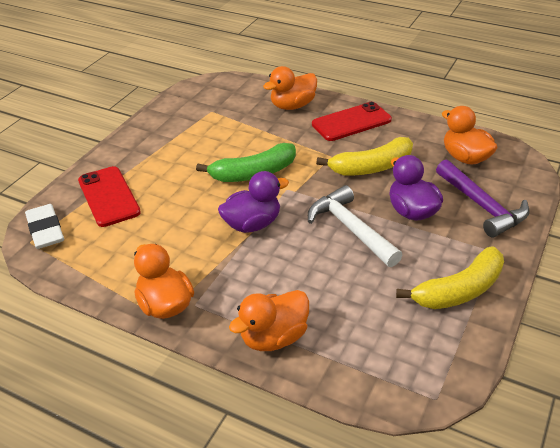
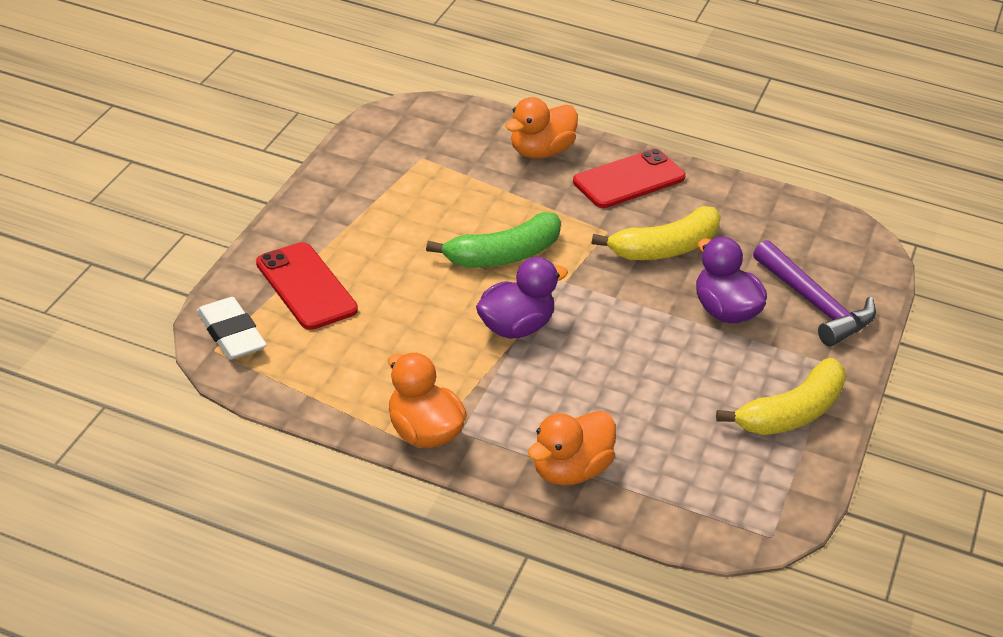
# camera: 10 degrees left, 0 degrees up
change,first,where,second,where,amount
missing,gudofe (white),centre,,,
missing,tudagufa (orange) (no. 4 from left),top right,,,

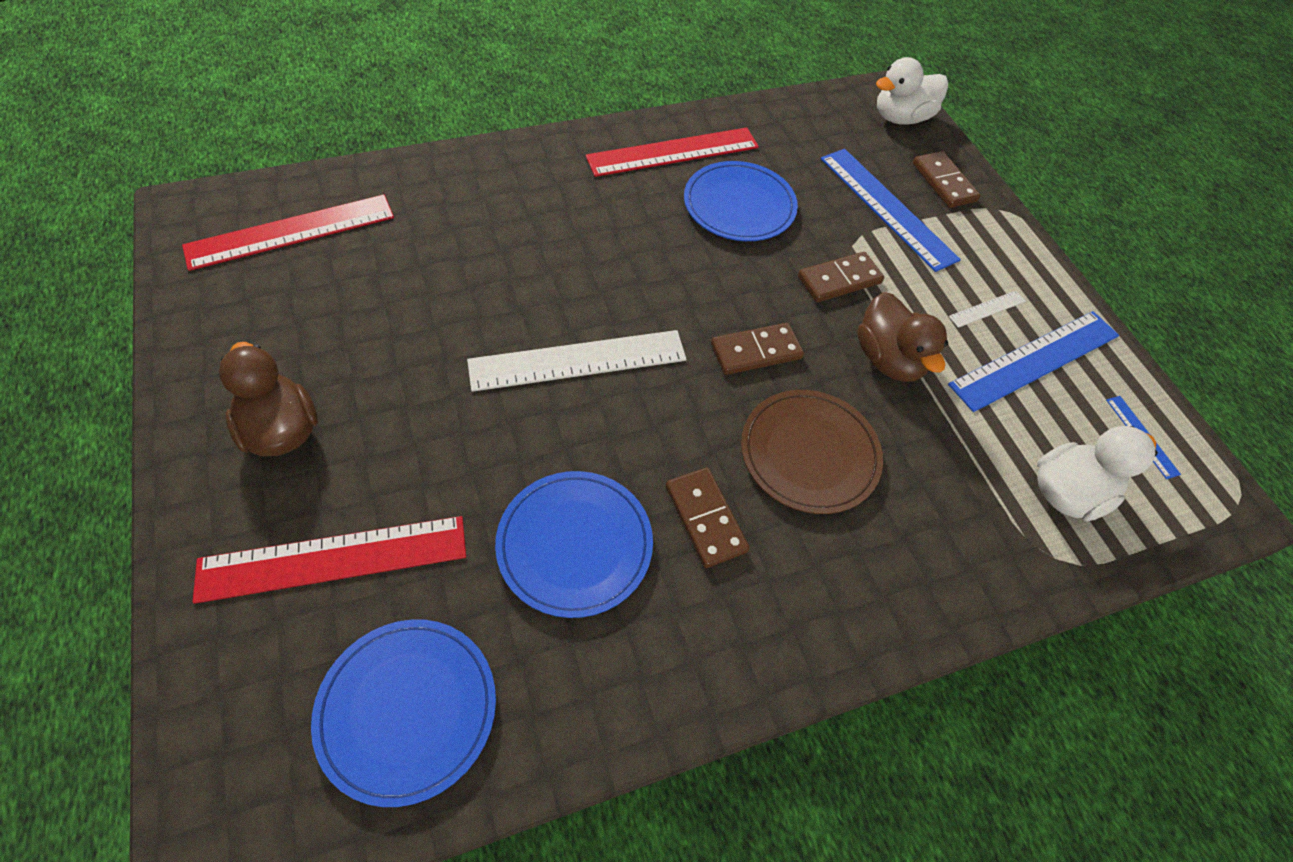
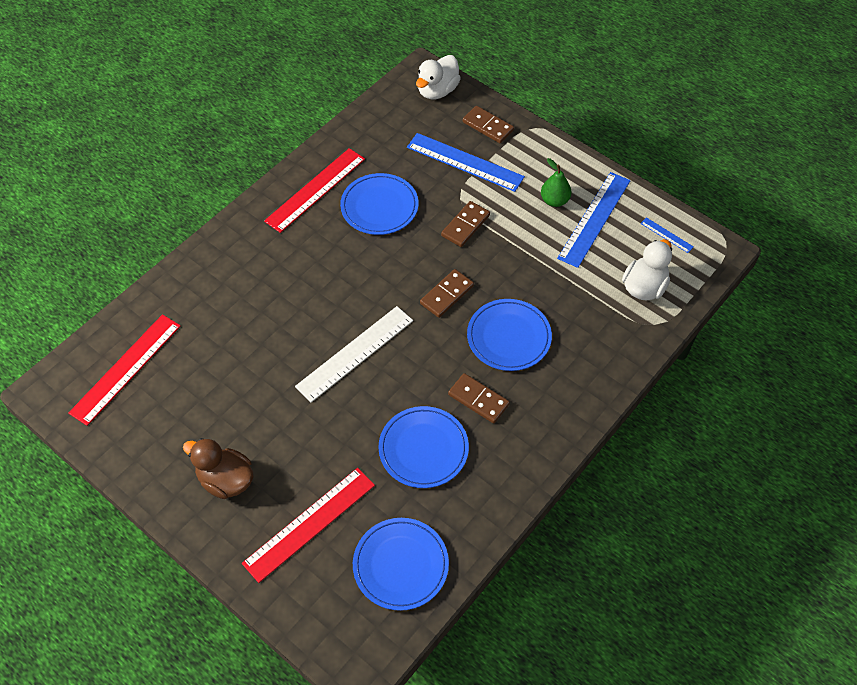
# camera: 25 degrees left, 0 degrees up
change,first,where,second,where,amount
colour,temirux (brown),centre,temirux (blue) (no. 4 from left),centre,
missing,tudagufa (brown) (no. 2 from left),middle right,,,
exchanged,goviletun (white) (no. 2 from left),middle right,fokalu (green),top centre,

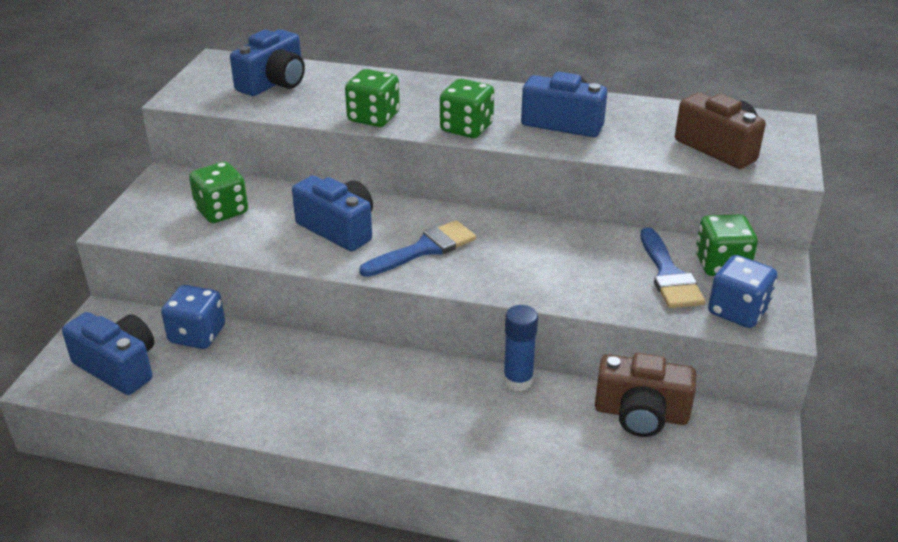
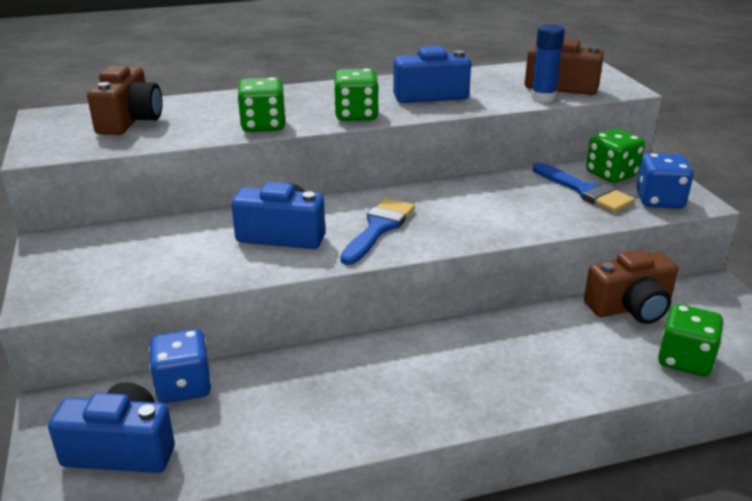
# camera: 30 degrees left, 5 degrees down
change,first,where,second,where,amount
relocated,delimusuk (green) (no. 1 from left in the first image),middle left,delimusuk (green) (no. 4 from left),bottom right,
colour,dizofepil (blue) (no. 2 from left),top left,dizofepil (brown) (no. 1 from left),top left,
relocated,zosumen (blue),centre,,top right,

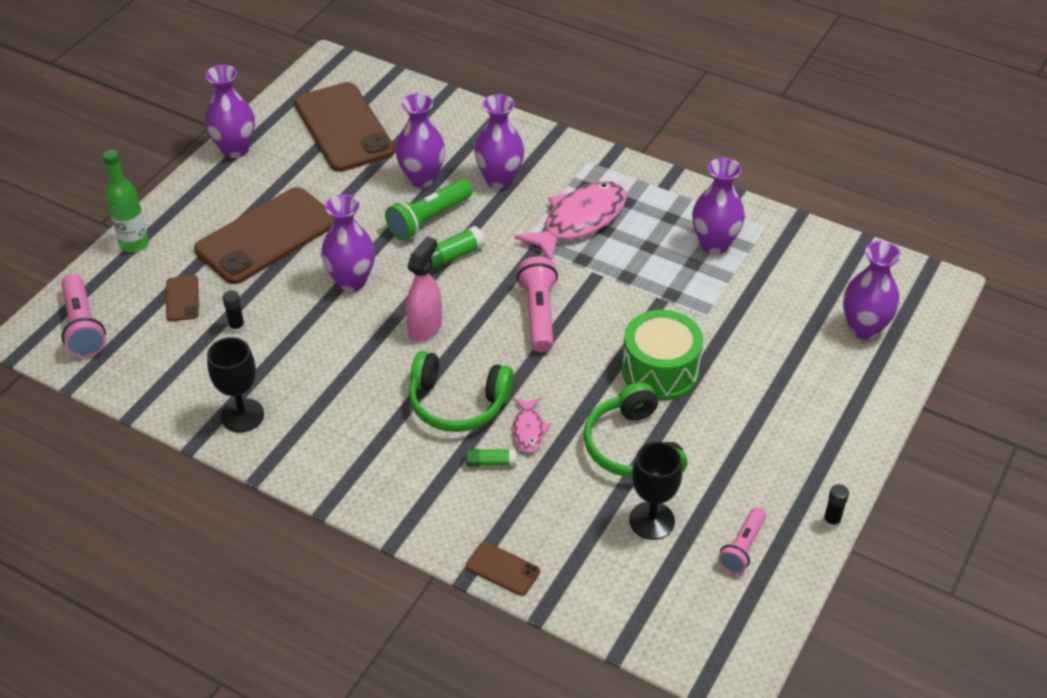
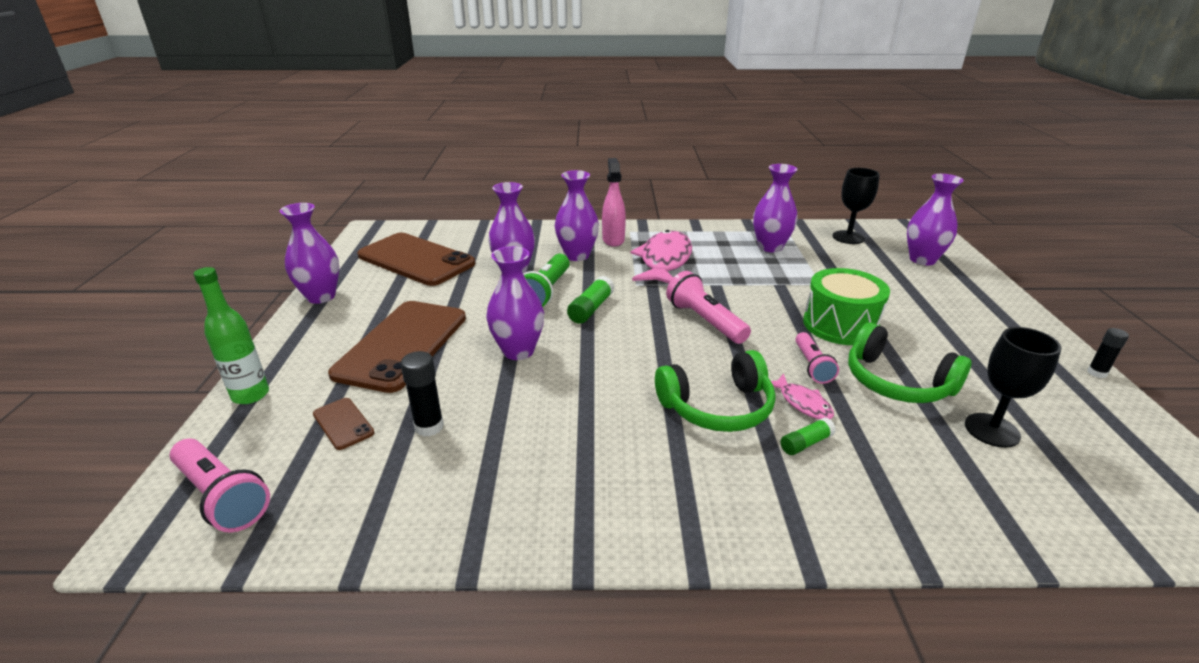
# camera: 30 degrees left, 15 degrees down
change,first,where,second,where,amount
relocated,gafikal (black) (no. 1 from left),middle left,,top right,
size,zosumen (black) (no. 1 from left),middle left,,centre,x1.52
relocated,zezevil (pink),centre,,top centre,
missing,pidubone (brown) (no. 4 from left),bottom centre,,,
relocated,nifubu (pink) (no. 3 from left),bottom right,,middle right,

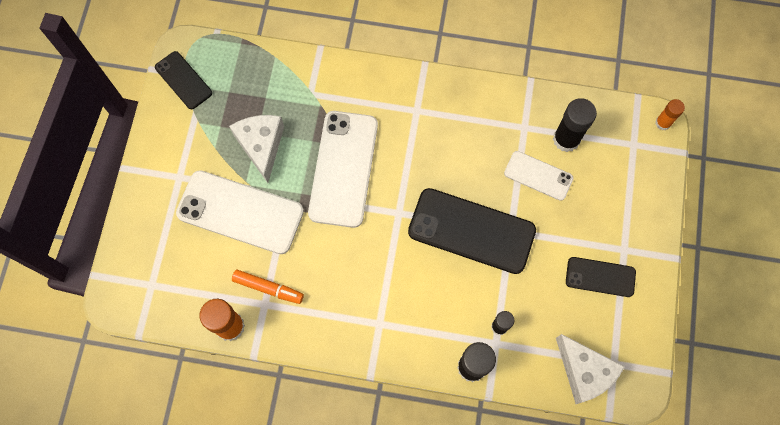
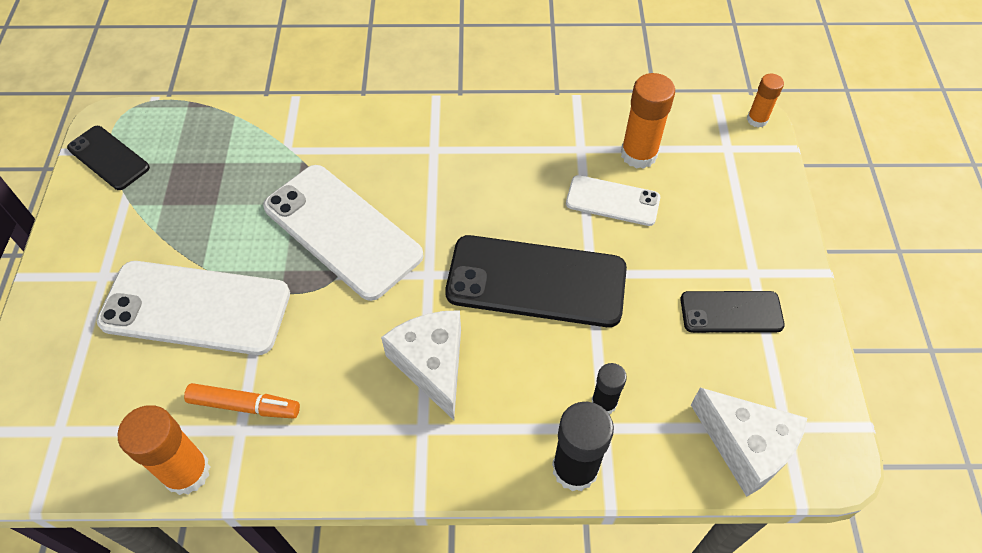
# camera: 10 degrees left, 15 degrees down
change,first,where,second,where,amount
relocated,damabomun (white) (no. 1 from left),middle left,,centre,
spun,pidubone (white) (no. 2 from left),centre,,centre,45 degrees counterclockwise
colour,zosumen (black) (no. 3 from left),top right,zosumen (orange) (no. 2 from left),top centre,

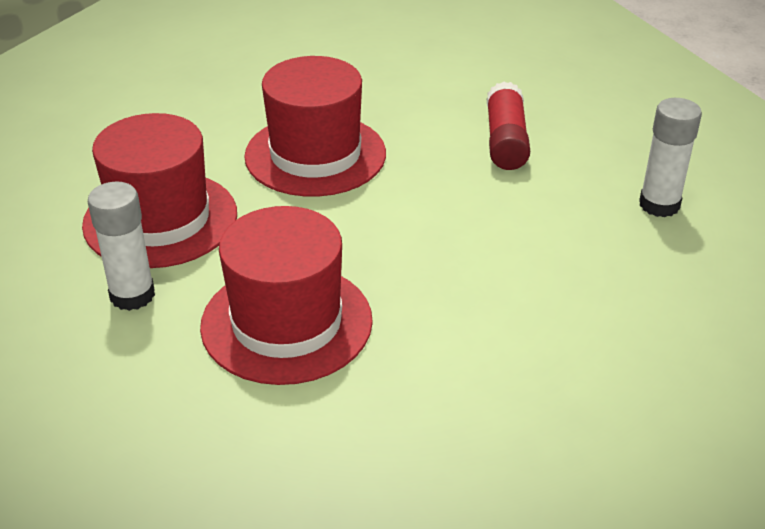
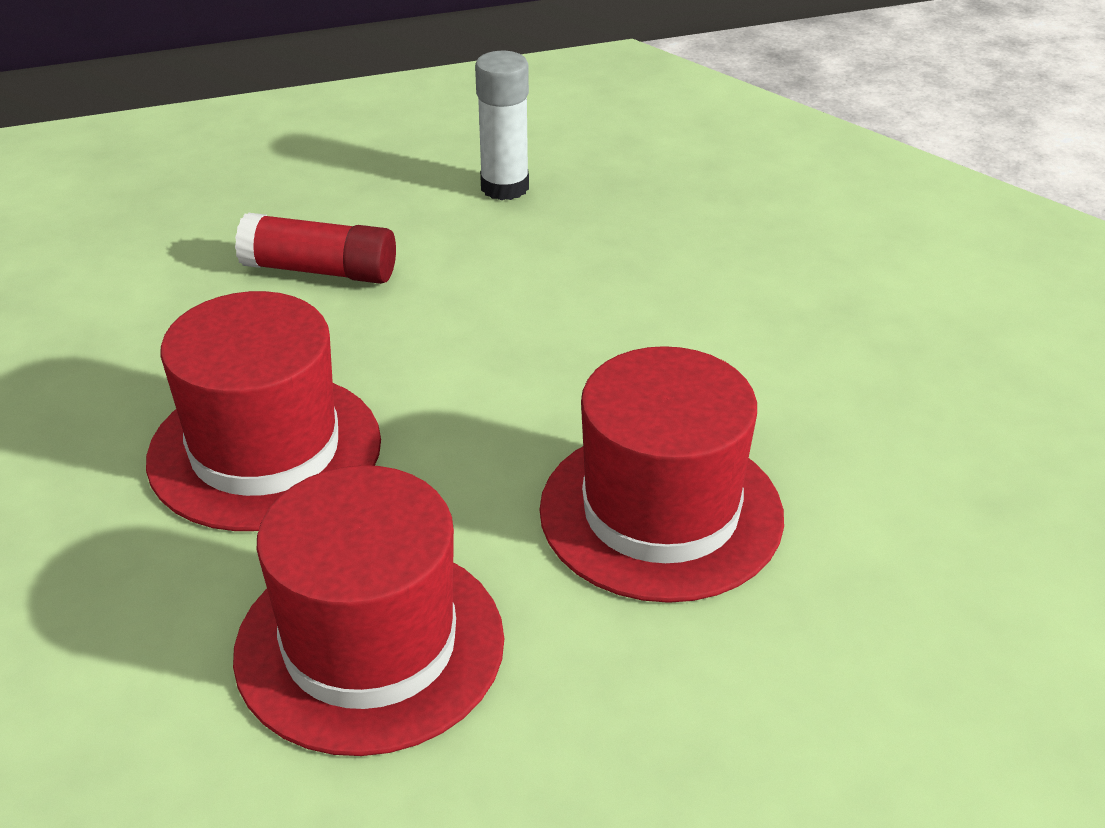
# camera: 80 degrees left, 0 degrees up
change,first,where,second,where,amount
missing,zosumen (white) (no. 1 from left),middle left,,,

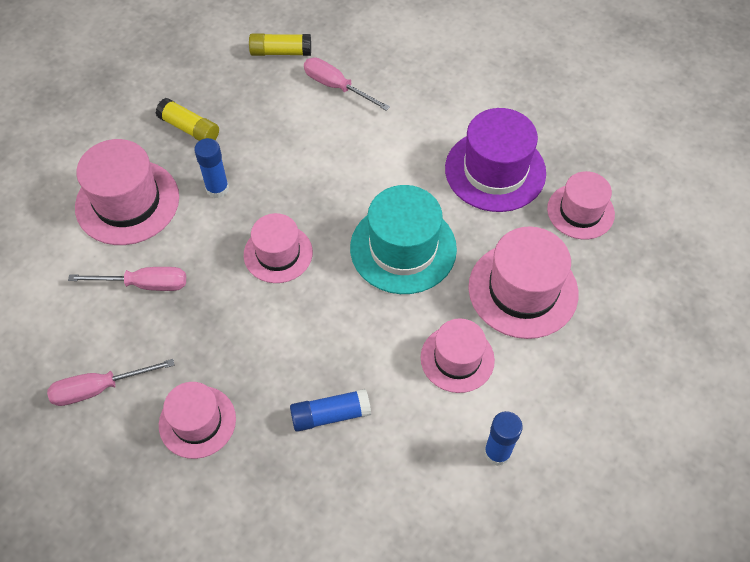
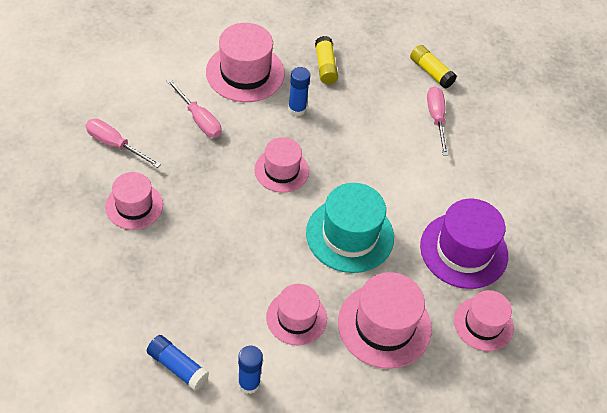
# camera: 45 degrees right, 5 degrees down
change,first,where,second,where,amount
relocated,zosumen (blue) (no. 2 from left in the first image),bottom centre,zosumen (blue) (no. 1 from left),bottom left,

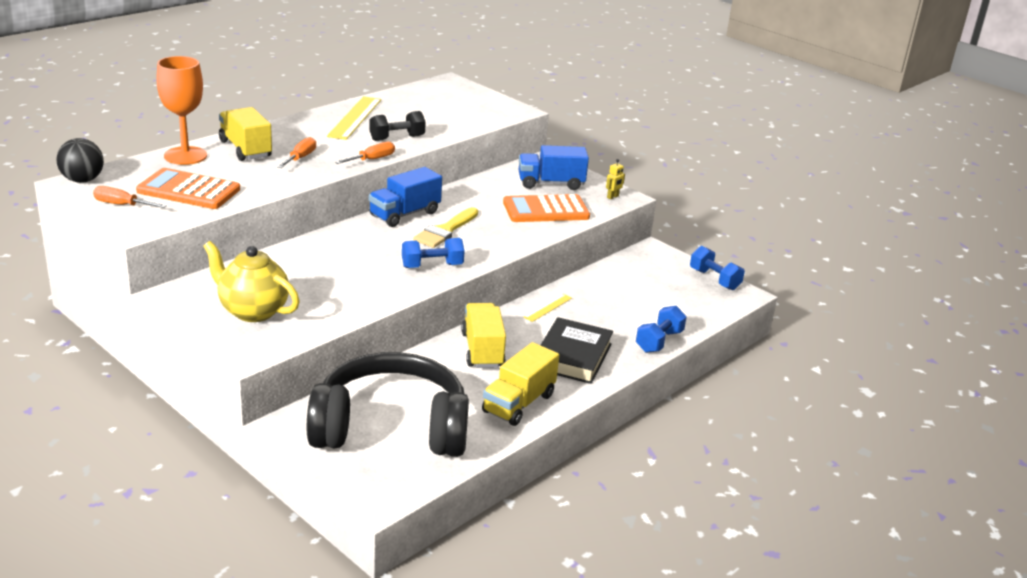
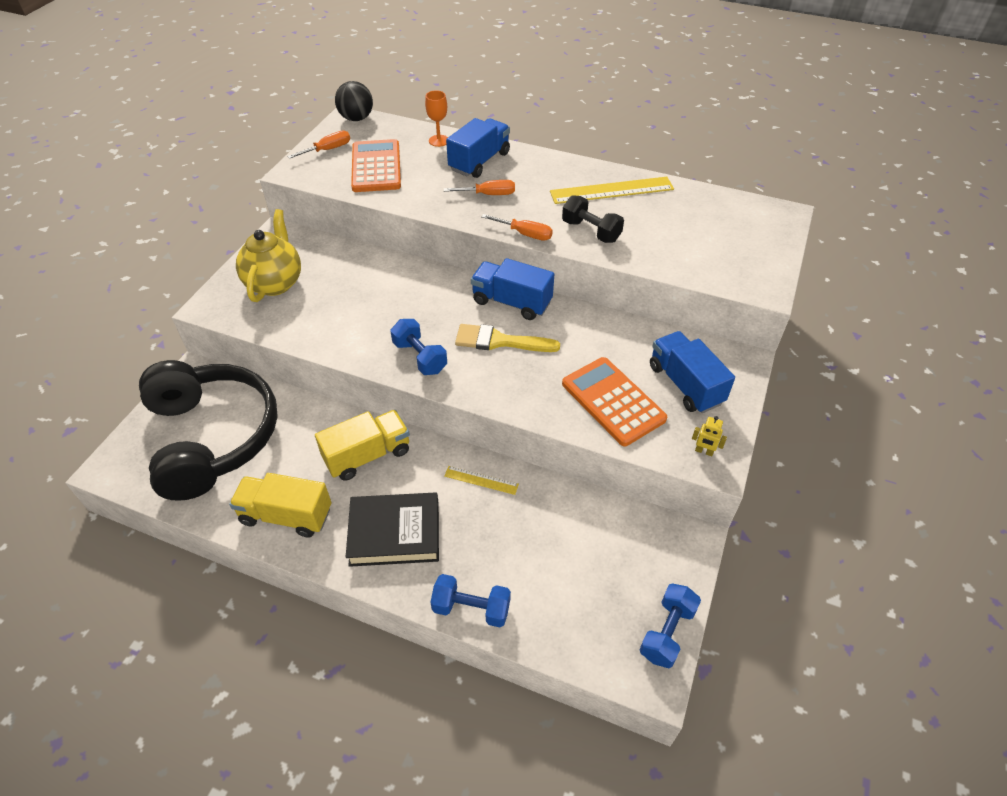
# camera: 70 degrees right, 20 degrees up
change,first,where,second,where,amount
spun,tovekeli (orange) (no. 1 from left),middle left,,top left,60 degrees clockwise
size,gafikal (orange),top left,,top centre,x0.53
colour,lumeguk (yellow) (no. 1 from left),top left,lumeguk (blue) (no. 1 from left),top centre,

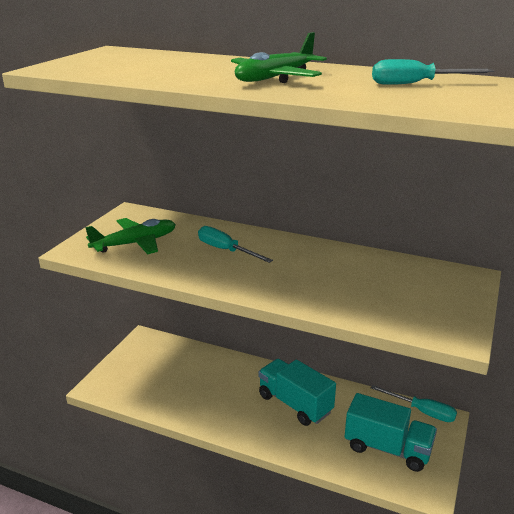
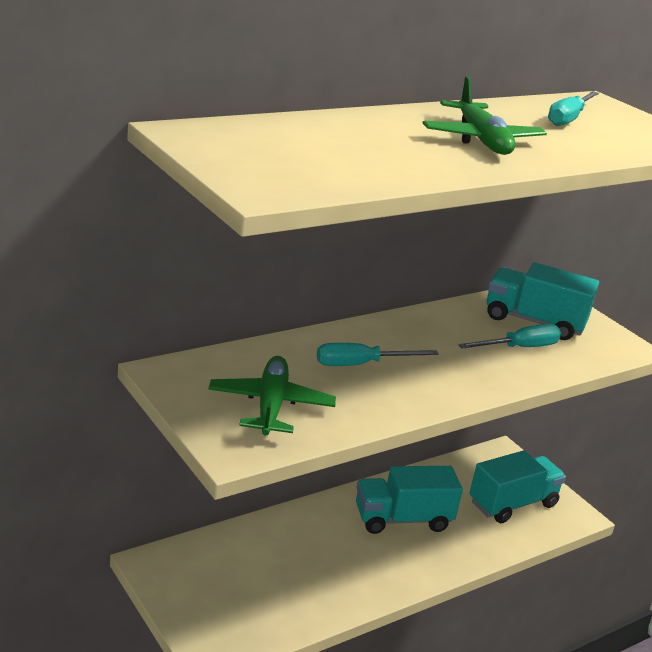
# camera: 60 degrees left, 0 degrees up
change,first,where,second,where,amount
relocated,tovekeli (turquoise) (no. 2 from left),bottom right,,middle right,
appeared,,,lumeguk (turquoise) (no. 3 from left),middle right,

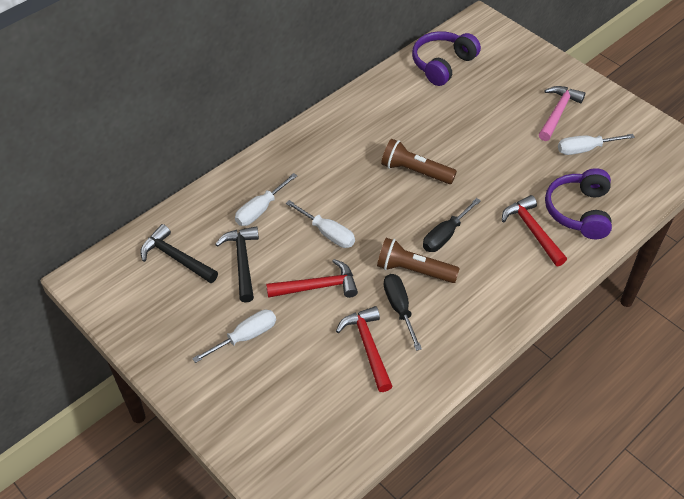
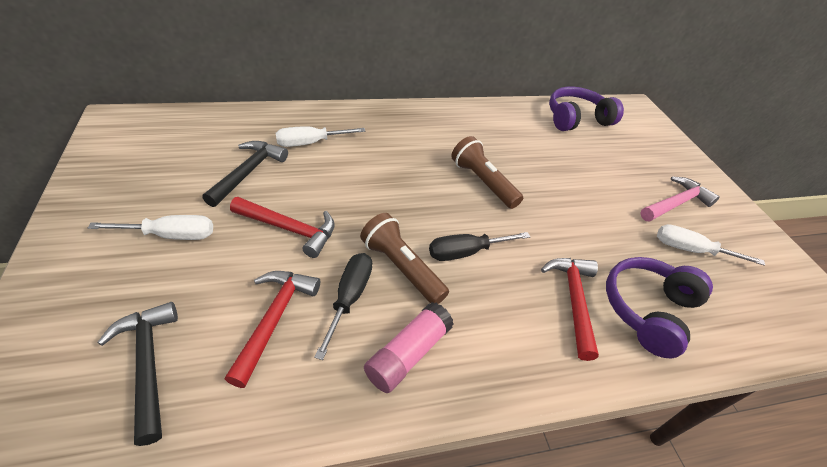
# camera: 25 degrees right, 5 degrees down
change,first,where,second,where,amount
relocated,gudofe (black) (no. 1 from left),middle left,,bottom left,
missing,tovekeli (white) (no. 3 from left),centre,,,
appeared,,,zosumen (pink),bottom centre,

